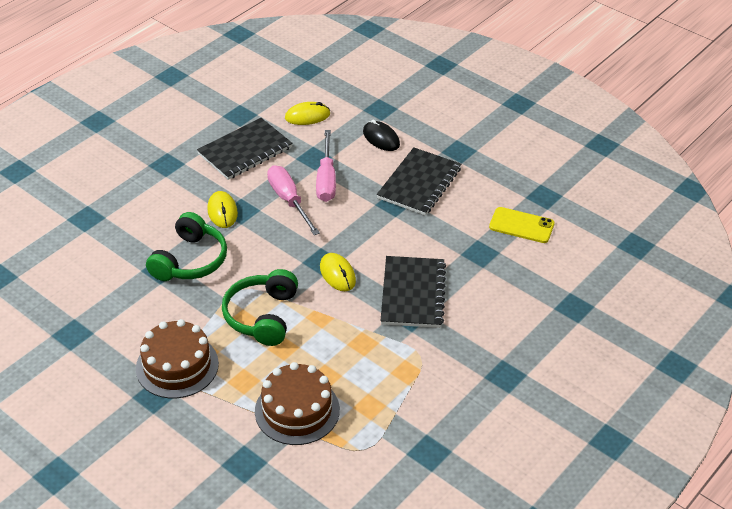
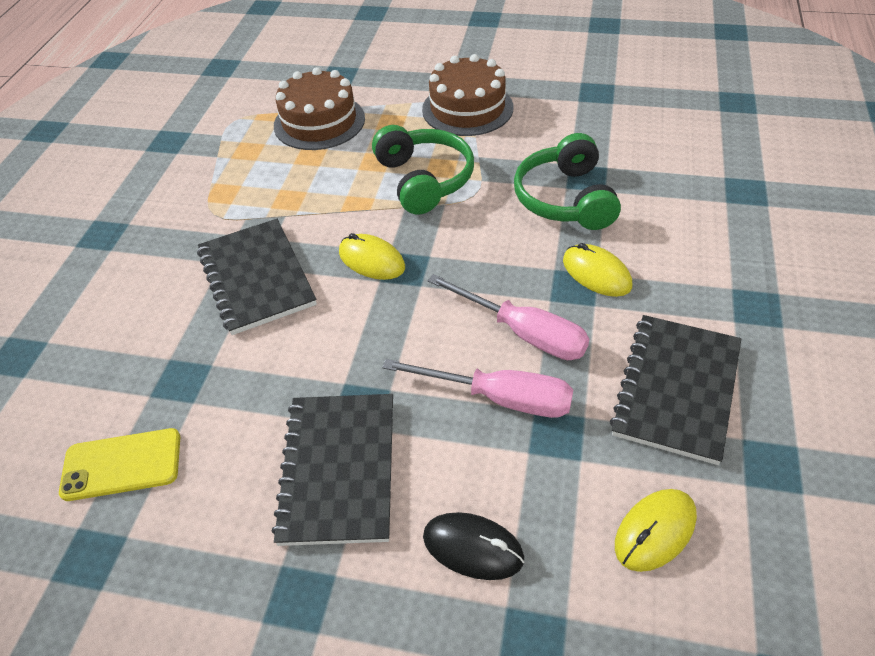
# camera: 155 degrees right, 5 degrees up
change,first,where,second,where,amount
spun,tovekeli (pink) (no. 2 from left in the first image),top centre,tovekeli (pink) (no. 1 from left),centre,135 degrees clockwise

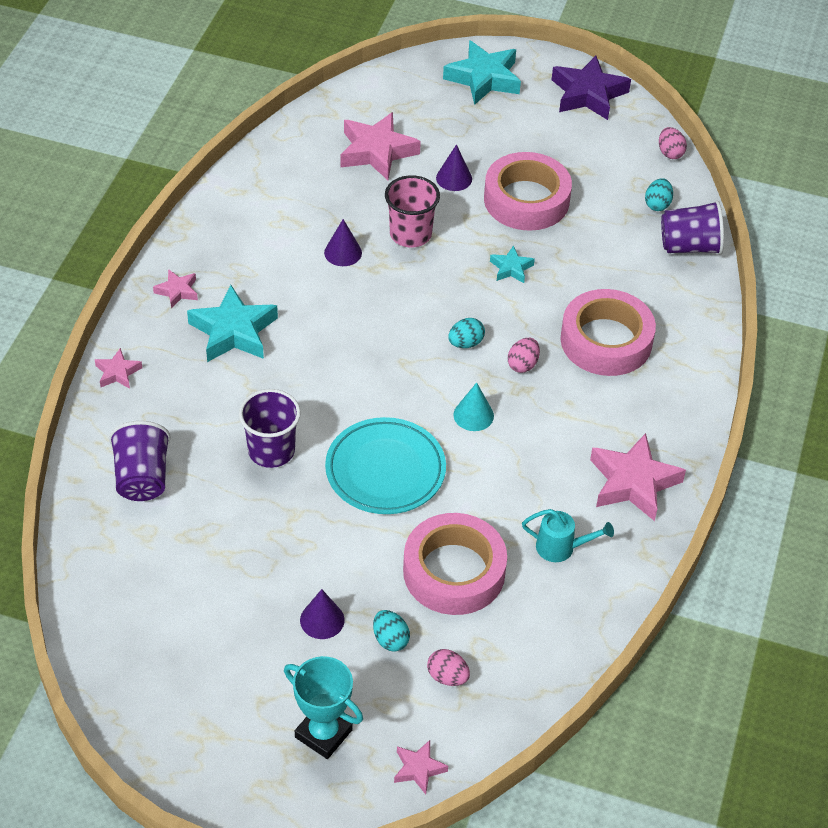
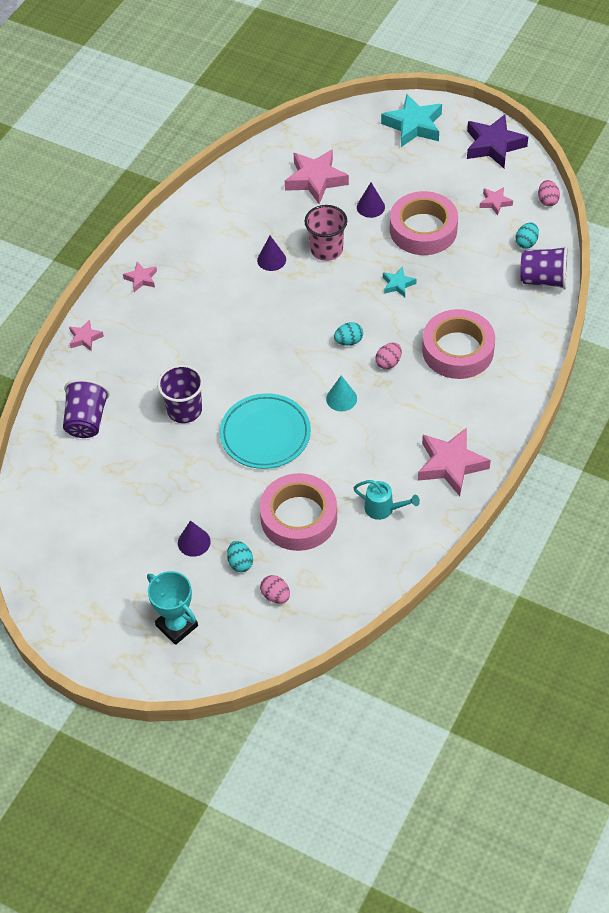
# camera: 15 degrees right, 5 degrees up
change,first,where,second,where,amount
missing,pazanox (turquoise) (no. 1 from left),middle left,,,
relocated,pazanox (pink) (no. 4 from left in the first image),bottom centre,pazanox (pink) (no. 5 from left),top right,

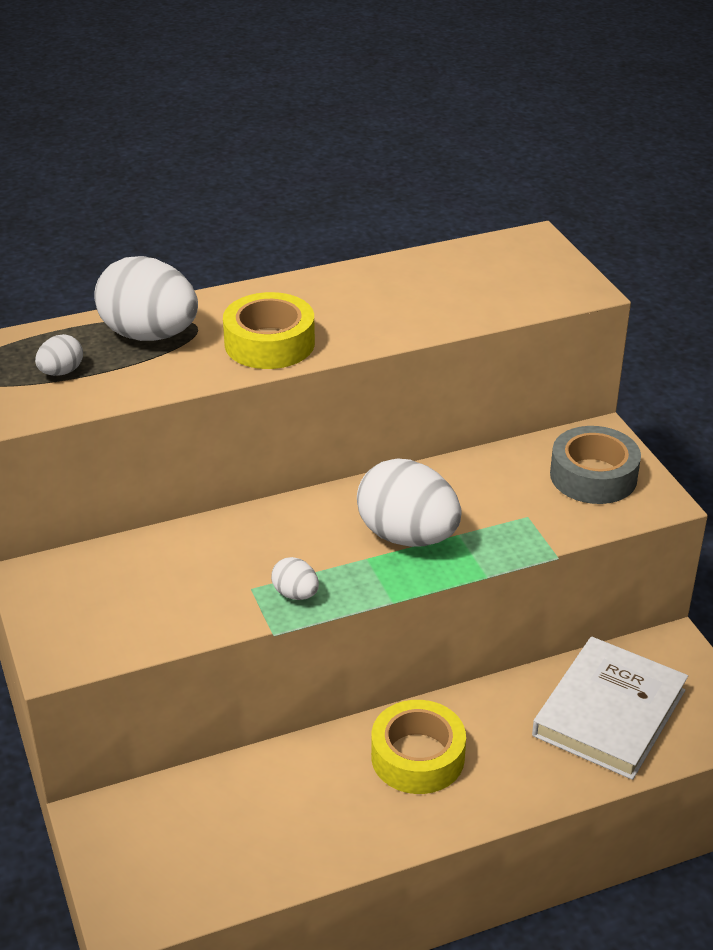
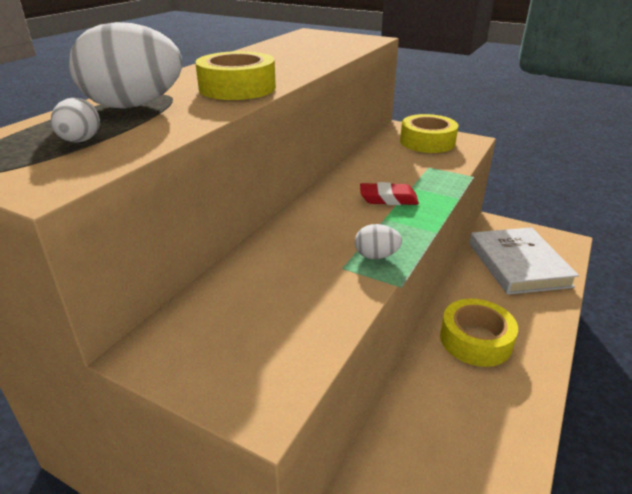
# camera: 40 degrees left, 5 degrees down
change,first,where,second,where,amount
exchanged,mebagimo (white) (no. 4 from left),centre,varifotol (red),centre,
colour,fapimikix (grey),middle right,fapimikix (yellow) (no. 2 from left),top right,

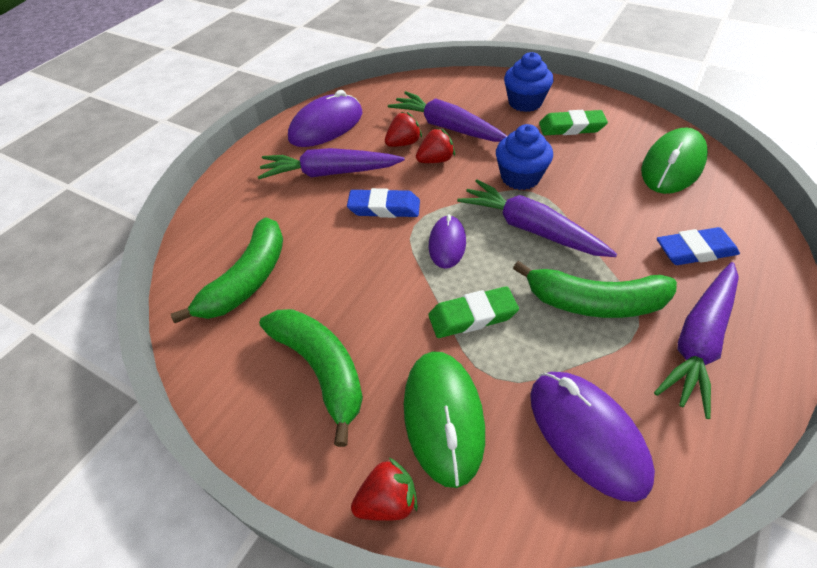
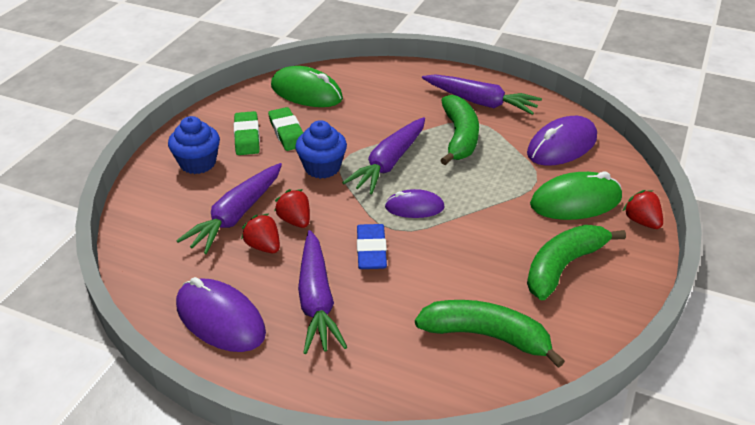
# camera: 100 degrees left, 10 degrees down
change,first,where,second,where,amount
relocated,varifotol (green) (no. 1 from left in the first image),centre,varifotol (green) (no. 2 from left),top centre,
missing,varifotol (blue) (no. 2 from left),middle right,,,

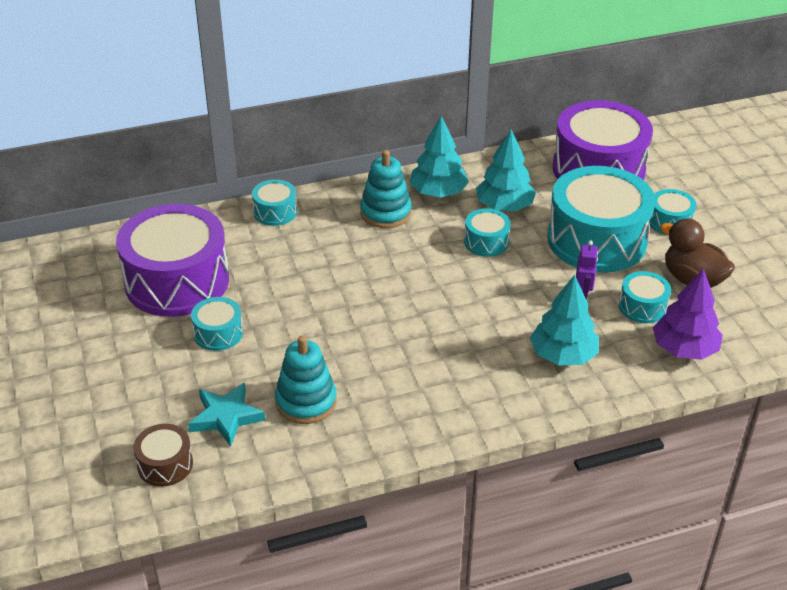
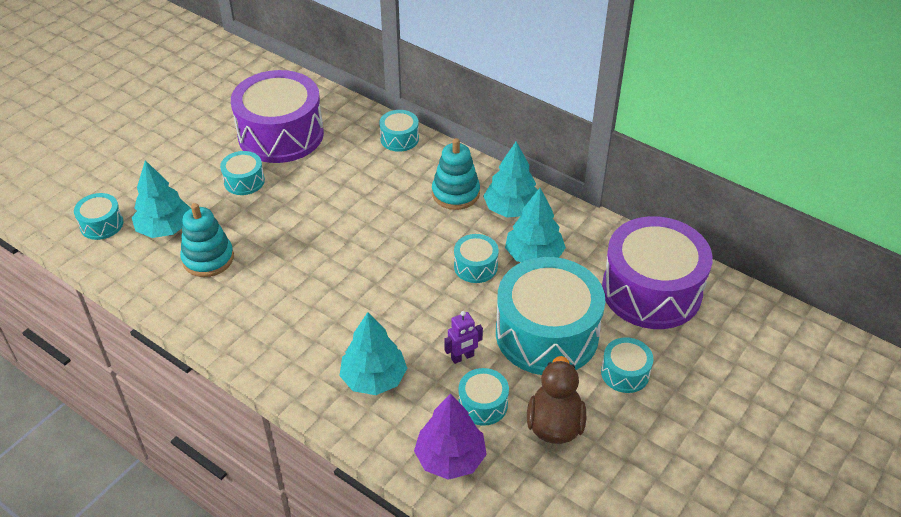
# camera: 55 degrees right, 5 degrees up
change,first,where,second,where,amount
colour,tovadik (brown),bottom left,tovadik (turquoise) (no. 1 from left),middle left,
exchanged,pazanox (turquoise),bottom left,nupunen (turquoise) (no. 1 from left),middle left,

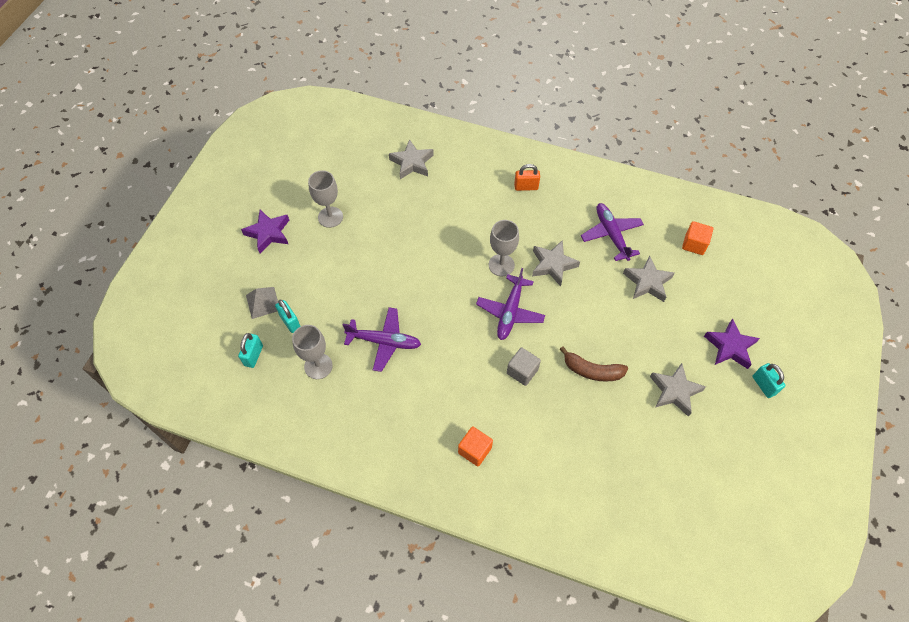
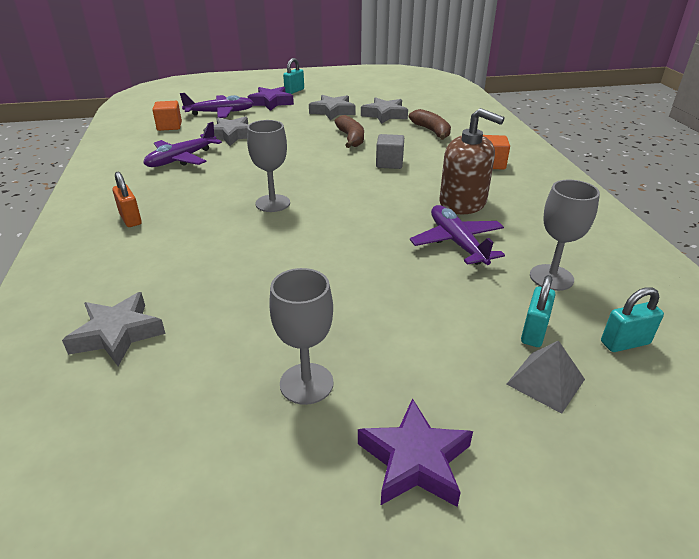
# camera: 120 degrees left, 25 degrees down
change,first,where,second,where,amount
relocated,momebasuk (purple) (no. 2 from left),centre,,top left,
relocated,pazanox (grey) (no. 2 from left in the first image),centre,pazanox (grey) (no. 4 from left),top centre,
appeared,,,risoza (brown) (no. 2 from left),top centre,
appeared,,,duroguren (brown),top right,

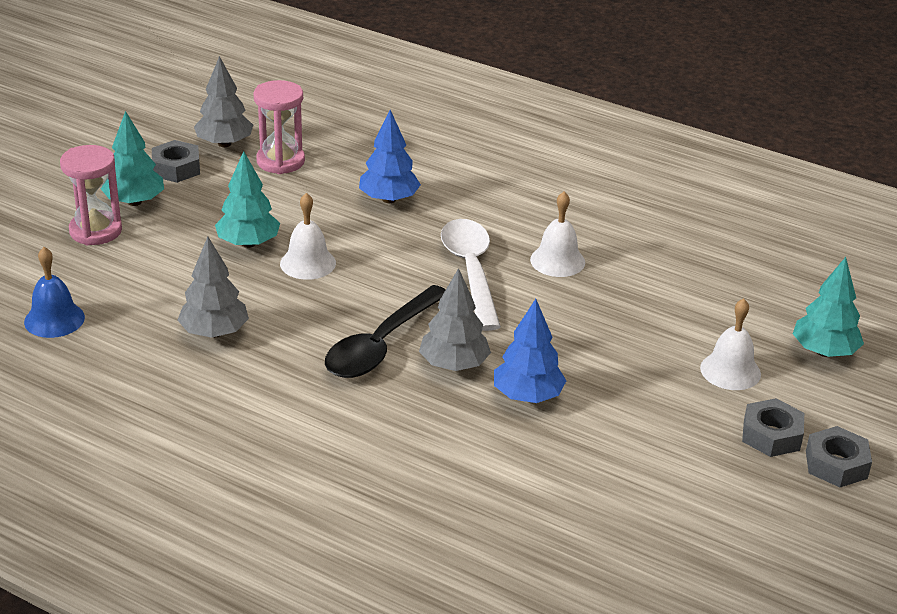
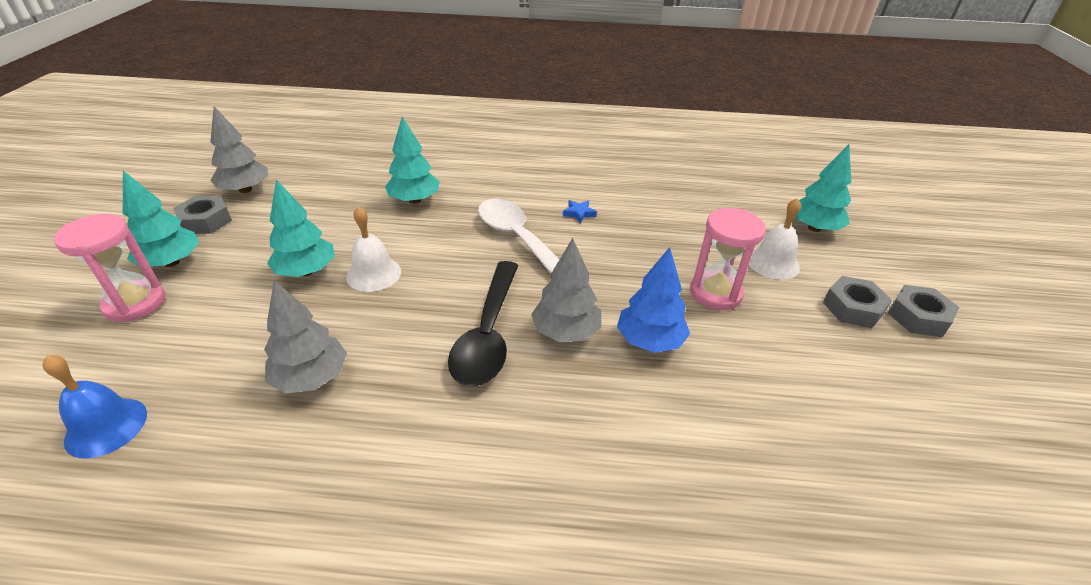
# camera: 25 degrees left, 5 degrees up
change,first,where,second,where,amount
relocated,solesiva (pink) (no. 2 from left),top left,,middle right,
colour,nupunen (blue) (no. 1 from left),top centre,nupunen (turquoise) (no. 3 from left),top centre,
exchanged,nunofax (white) (no. 2 from left),centre,pazanox (blue),centre,

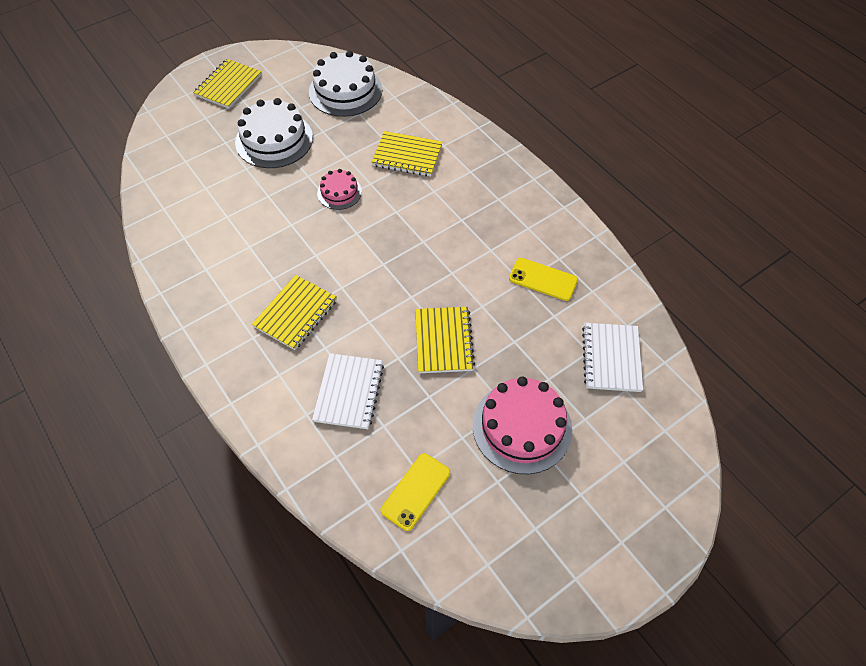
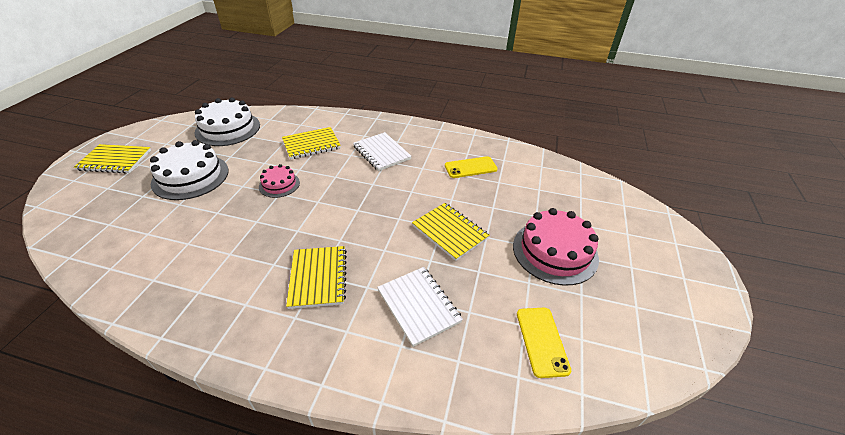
# camera: 40 degrees left, 15 degrees down
change,first,where,second,where,amount
spun,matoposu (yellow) (no. 1 from left),top left,,middle left,75 degrees counterclockwise
relocated,matoposu (white) (no. 2 from left in the first image),middle right,matoposu (white) (no. 1 from left),centre,

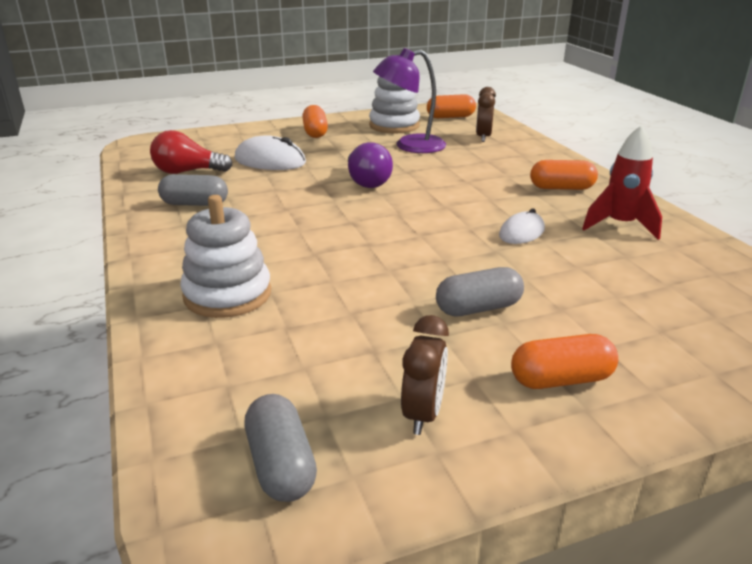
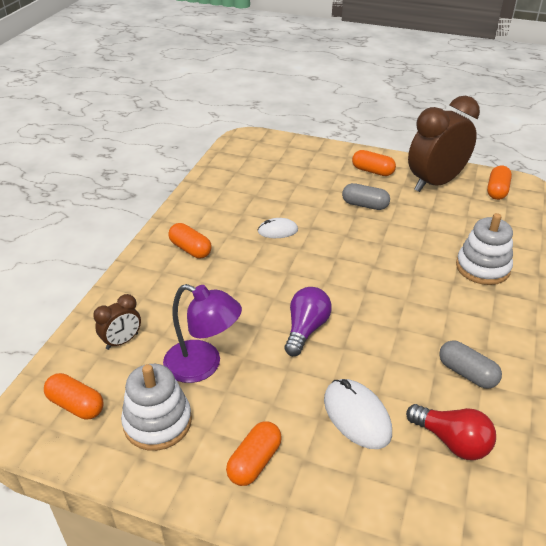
# camera: 140 degrees left, 10 degrees up
change,first,where,second,where,amount
colour,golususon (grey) (no. 2 from left),bottom centre,golususon (orange) (no. 5 from left),middle right,
size,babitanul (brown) (no. 1 from left in the first image),centre,babitanul (brown) (no. 2 from left),top right,x2.16
missing,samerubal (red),top right,,,

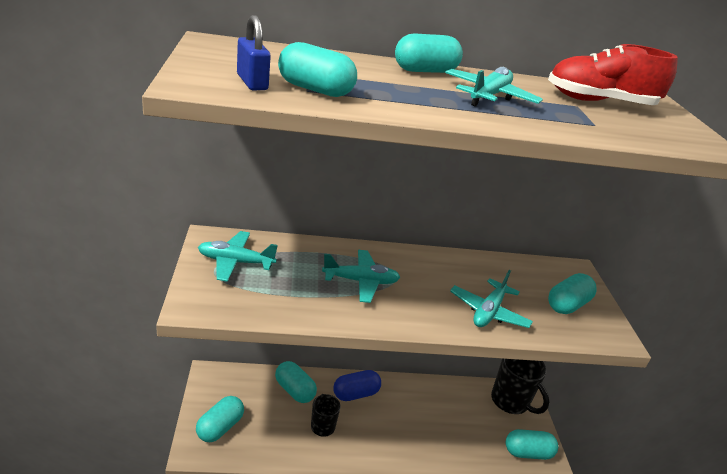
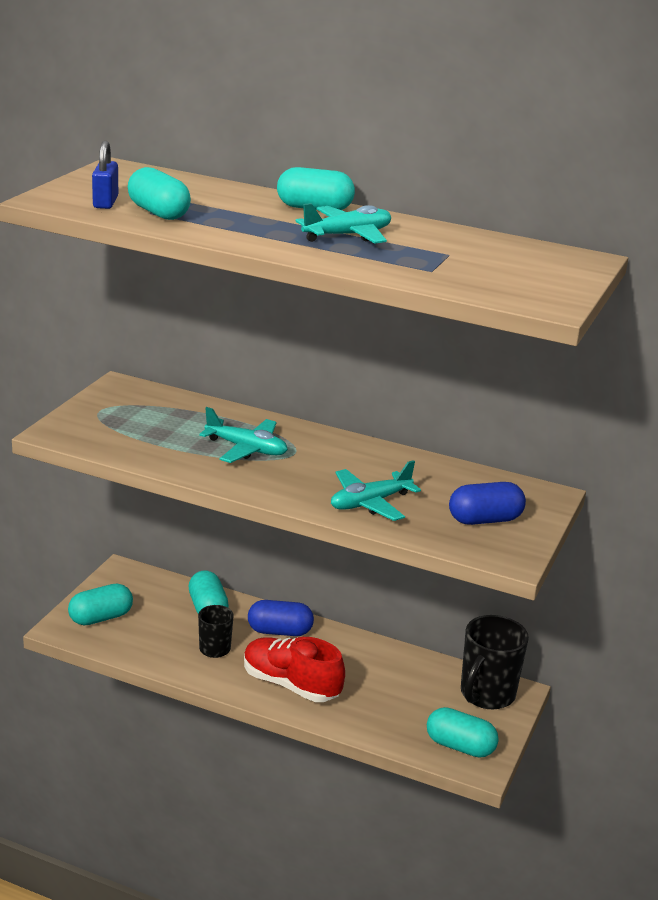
# camera: 30 degrees right, 5 degrees down
change,first,where,second,where,amount
missing,momebasuk (turquoise) (no. 1 from left),middle left,,,
spun,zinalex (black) (no. 2 from left),bottom right,,bottom right,45 degrees clockwise
relocated,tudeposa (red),top right,,bottom centre,
colour,golususon (turquoise) (no. 6 from left),middle right,golususon (blue) (no. 2 from left),middle right,

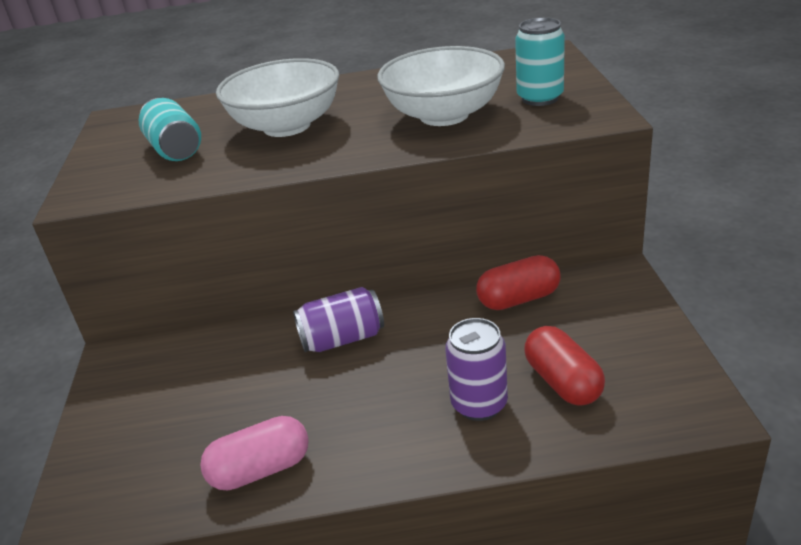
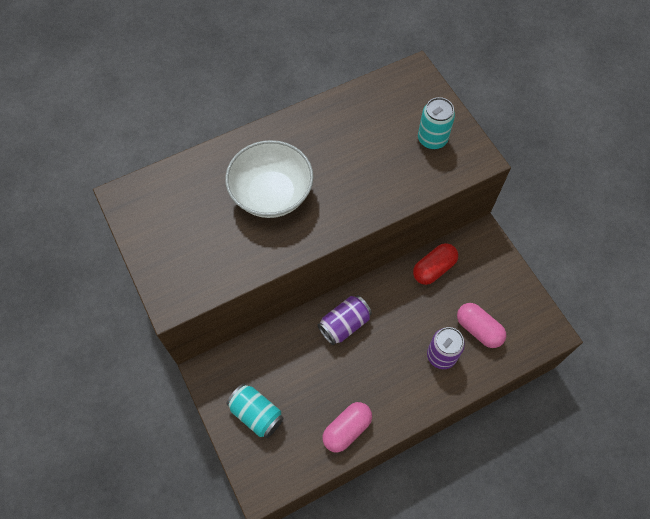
# camera: 25 degrees left, 30 degrees up
change,first,where,second,where,amount
relocated,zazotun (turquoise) (no. 1 from left),top left,,bottom centre,
missing,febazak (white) (no. 2 from left),top centre,,,
colour,golususon (red) (no. 2 from left),bottom right,golususon (pink) (no. 2 from left),middle right,

